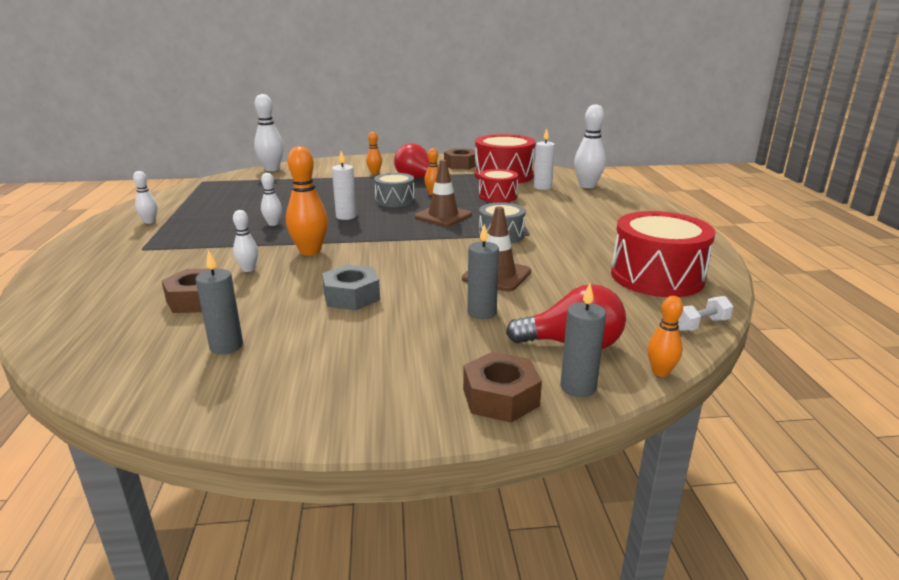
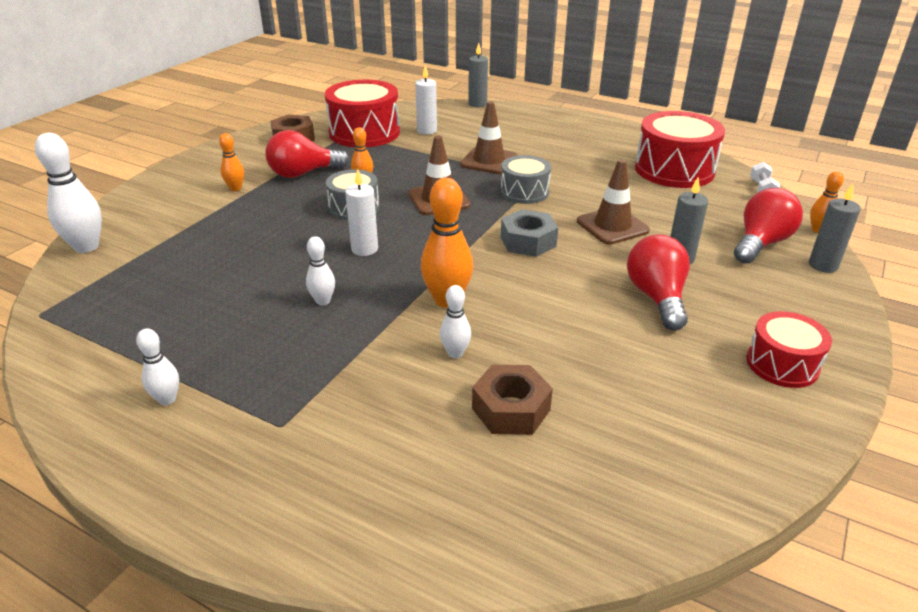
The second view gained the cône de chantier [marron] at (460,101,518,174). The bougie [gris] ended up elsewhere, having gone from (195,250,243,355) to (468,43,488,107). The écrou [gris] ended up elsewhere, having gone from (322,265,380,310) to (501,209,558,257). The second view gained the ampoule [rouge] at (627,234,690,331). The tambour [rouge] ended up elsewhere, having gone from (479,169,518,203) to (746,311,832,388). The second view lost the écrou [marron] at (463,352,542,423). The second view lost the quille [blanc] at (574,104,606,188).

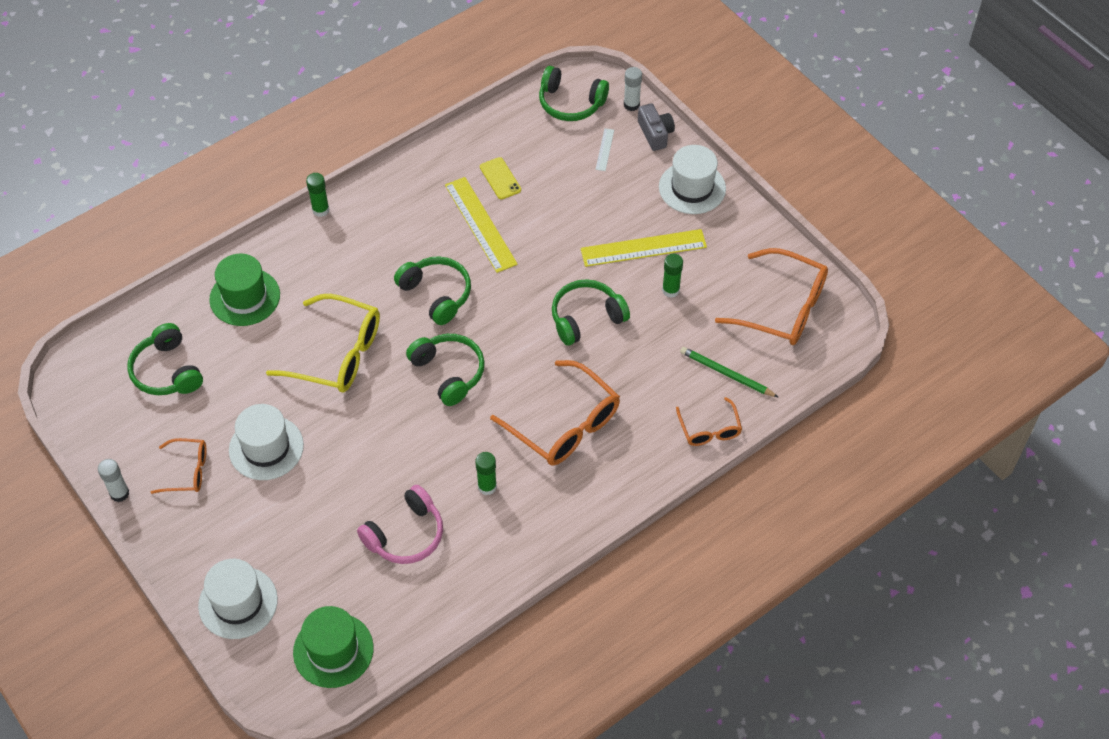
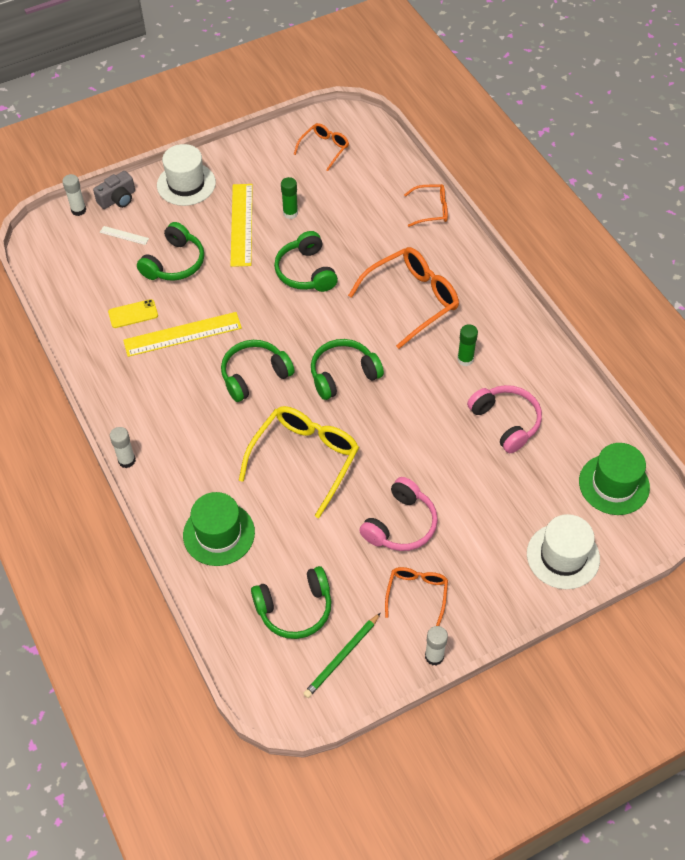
The appareil photo [gris] at (638,103,675,151) ended up facing another way, 150 degrees clockwise from before. What was the bâton de colle [vert] at (306,173,329,217) turned into the bâton de colle [blanc] at (110,427,136,468). The casque audio [vert] ended up elsewhere, having gone from (539,66,609,121) to (137,222,204,281). The size of the lunettes [orange] at (715,248,828,345) changed by a factor of 0.55. The crayon [vert] ended up elsewhere, having gone from (680,347,778,397) to (303,613,381,698). Where the chapeau [blanc] stood at (229,404,304,480), the casque audio [rose] came to stand at (359,477,438,551).

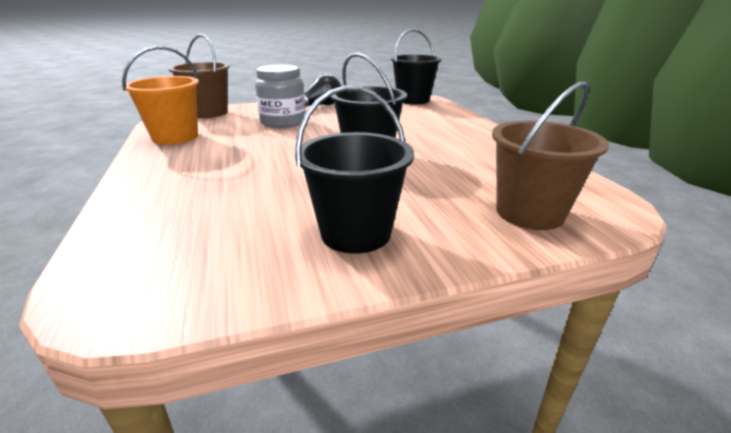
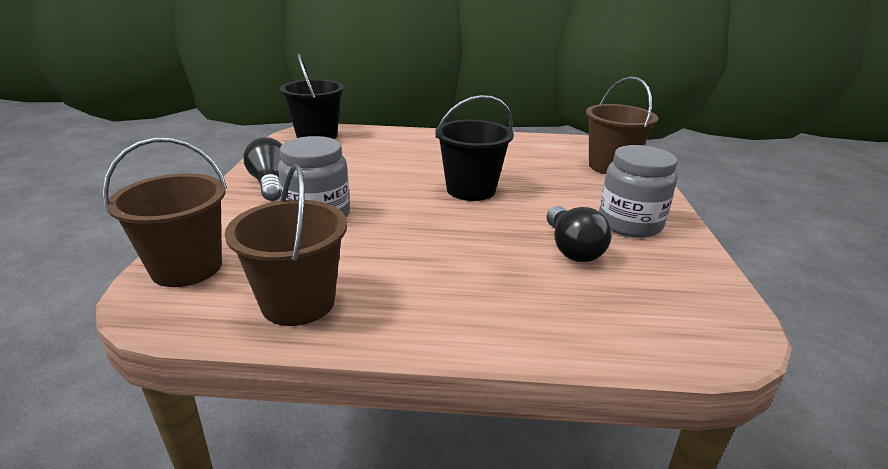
What was the seau [orange] at (122,46,199,145) turned into the seau [marron] at (225,164,347,326). The second view gained the ampoule [noir] at (546,206,612,262). Where the seau [noir] stood at (295,86,414,254), the bocal [gris] came to stand at (599,145,677,238).

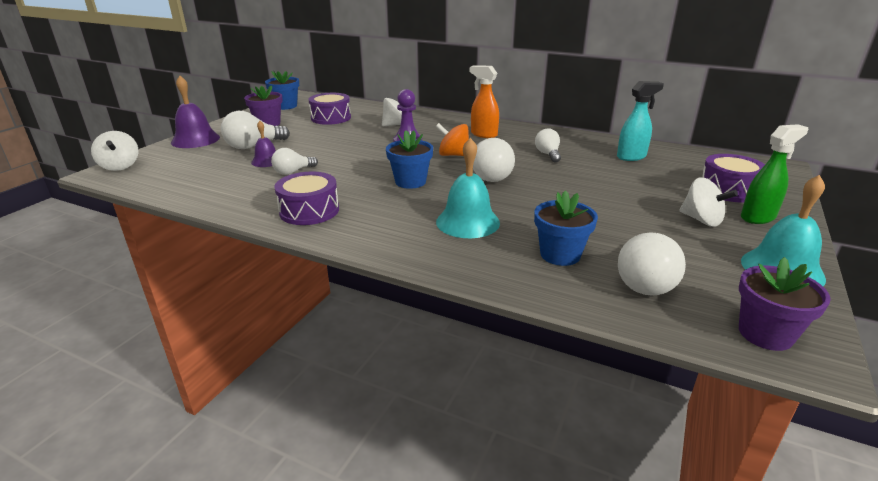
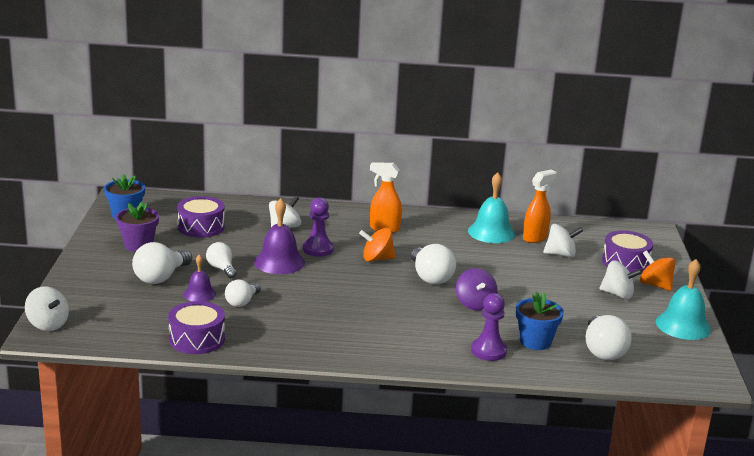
The tambour [violet] ended up elsewhere, having gone from (274,171,339,225) to (168,301,225,354). The ampoule [blanc] ended up elsewhere, having gone from (535,129,561,163) to (206,242,237,278). The cloche [violet] ended up elsewhere, having gone from (171,76,220,148) to (254,198,305,274). The second view gained the toupie [violet] at (456,268,497,311). The cloche [turquoise] ended up elsewhere, having gone from (436,138,500,238) to (468,172,515,243). The second view gained the pion [violet] at (471,293,507,361). What was the vaporisateur [turquoise] at (617,81,664,161) turned into the vaporisateur [orange] at (523,170,557,243). The second view gained the toupie [blanc] at (543,224,583,258). Where the vaporisateur [vert] stood at (741,124,808,224), the toupie [orange] came to stand at (640,250,676,291). The second view lost the pot de fleurs [bleu] at (386,130,433,189). The second view lost the pot de fleurs [violet] at (739,257,831,351).

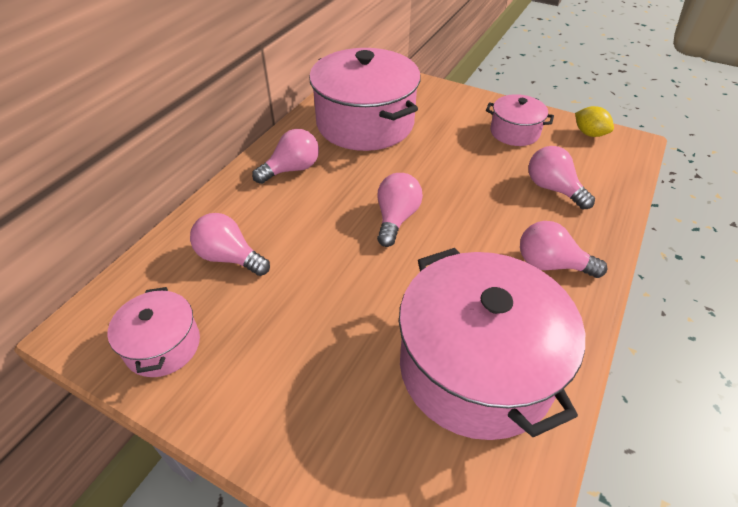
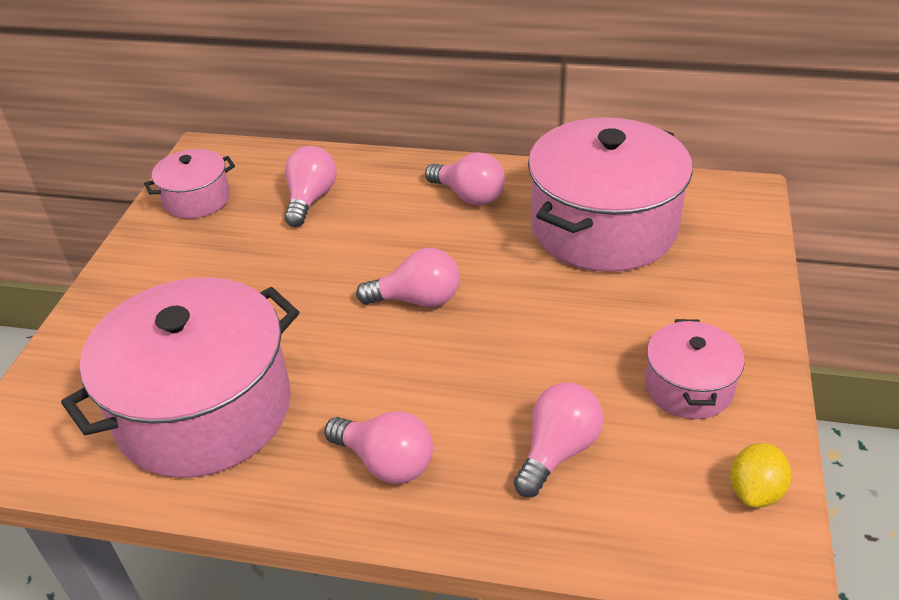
The ampoule [rose] at (520,221,607,278) ended up facing another way, 120 degrees clockwise from before.

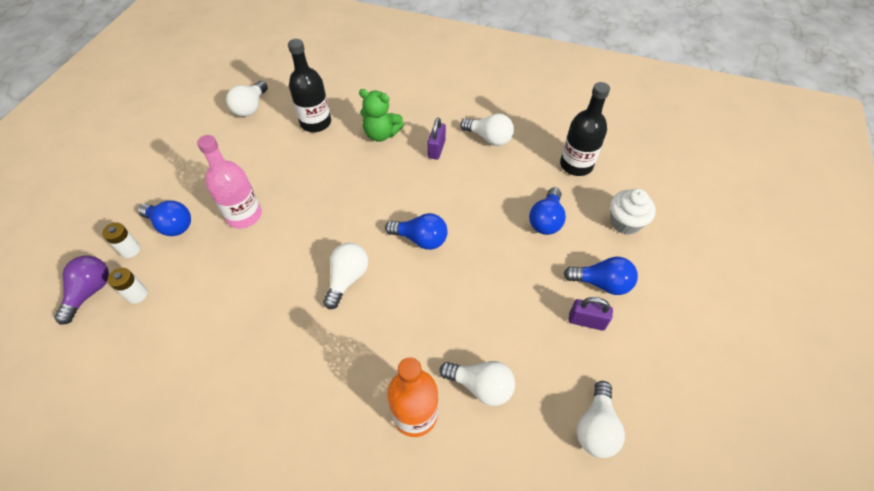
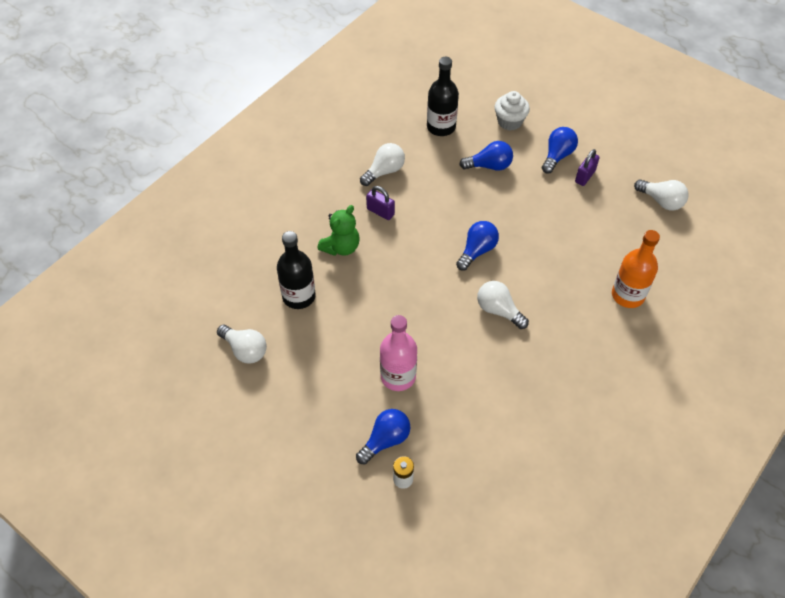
The ampoule [bleu] at (529,187,566,235) ended up facing another way, 45 degrees counterclockwise from before. The second view lost the ampoule [violet] at (54,256,109,325). The second view lost the pile [blanc] at (108,268,148,304). The second view lost the ampoule [blanc] at (440,361,515,406).

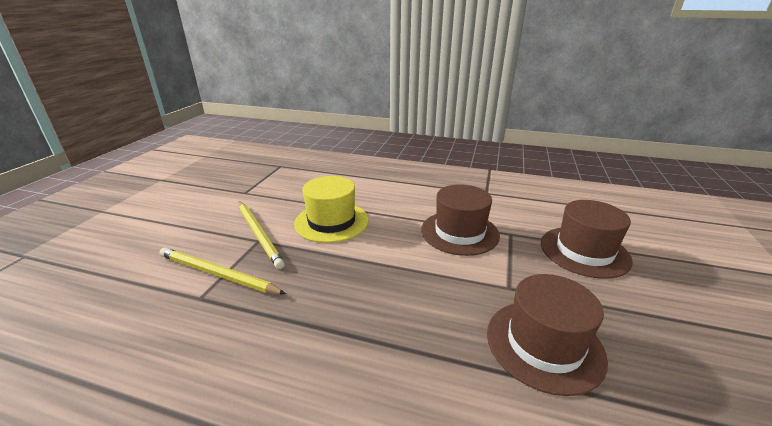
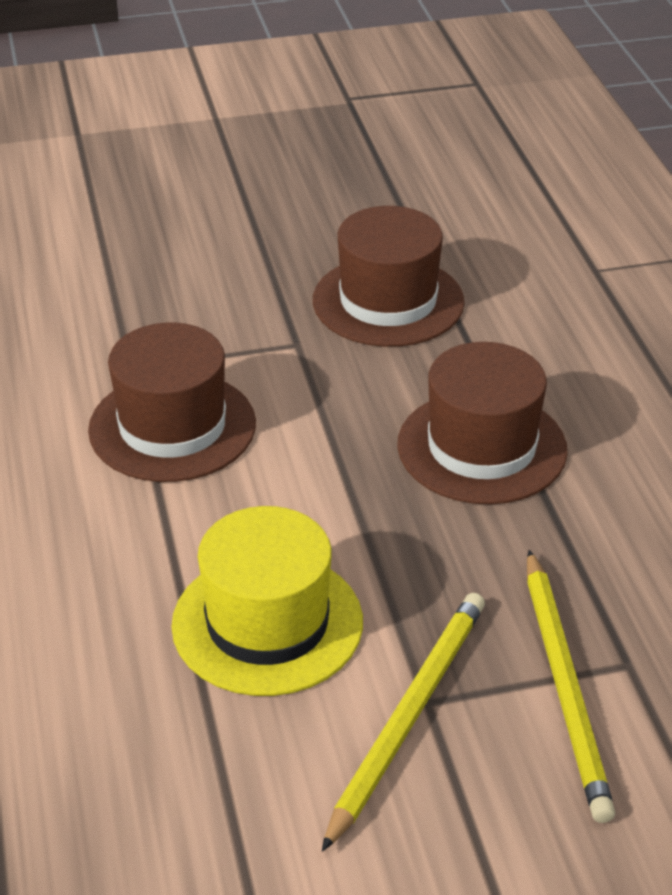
The chapeau [marron] ended up elsewhere, having gone from (541,200,633,279) to (397,342,568,504).

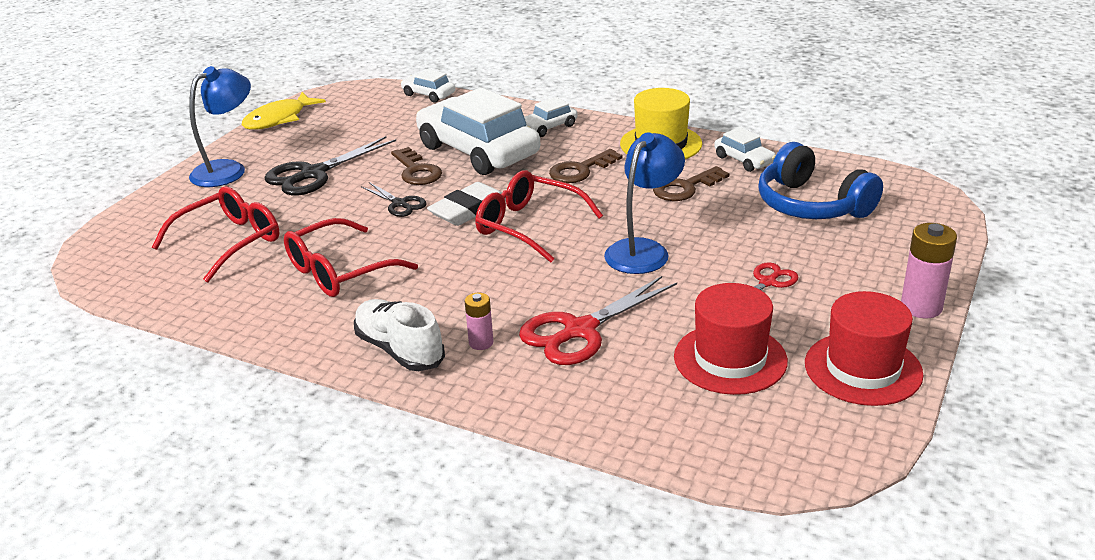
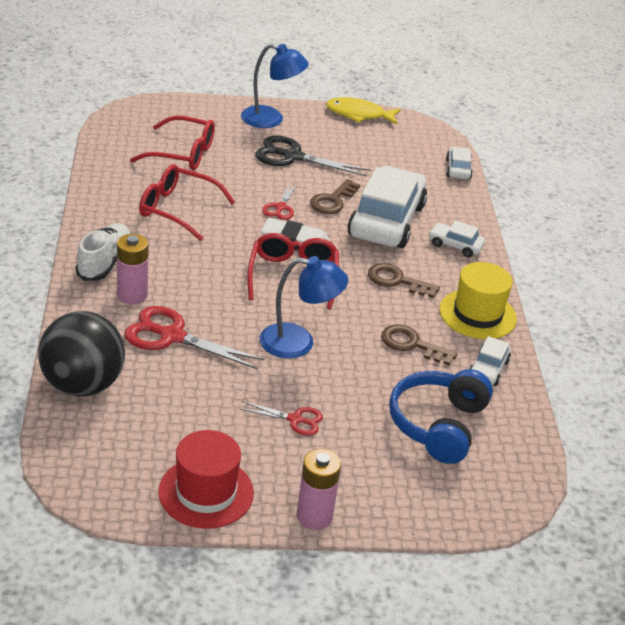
The second view gained the balle [noir] at (38,311,125,397). The size of the pile [rose] at (465,293,493,350) changed by a factor of 1.67. What was the ciseaux [noir] at (361,182,427,217) turned into the ciseaux [rouge] at (262,183,298,220). The second view lost the chapeau [rouge] at (674,283,788,395).

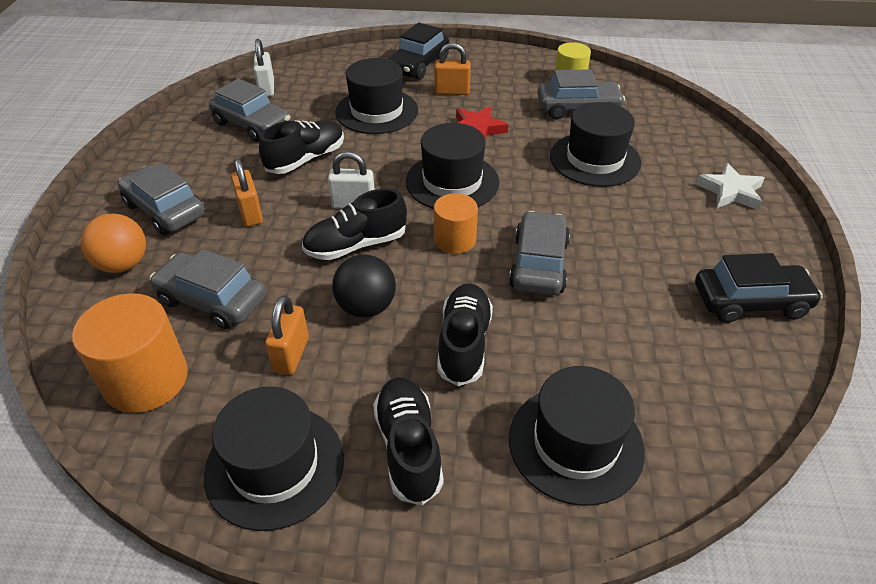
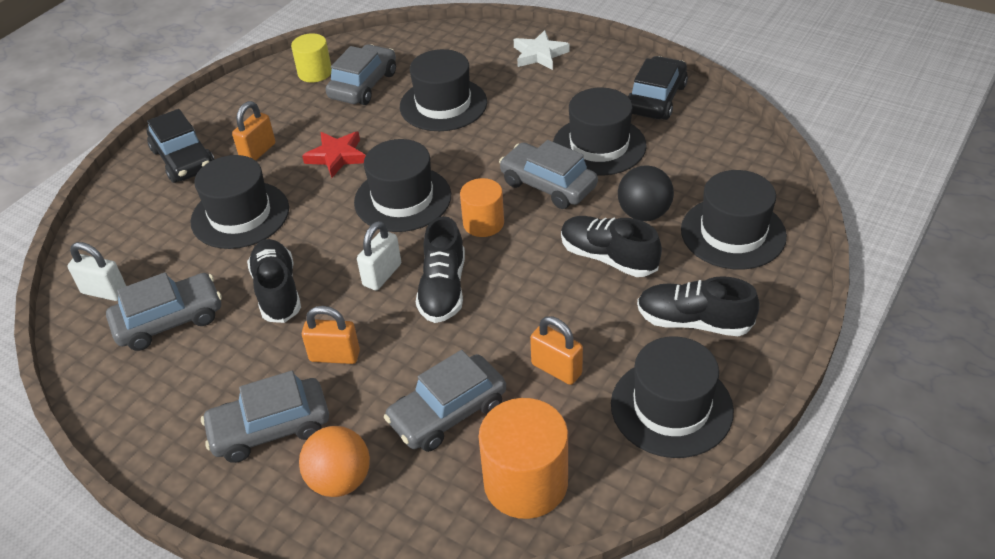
The second view gained the chapeau [noir] at (553,88,647,175). The balle [noir] ended up elsewhere, having gone from (332,254,396,317) to (618,165,674,221).

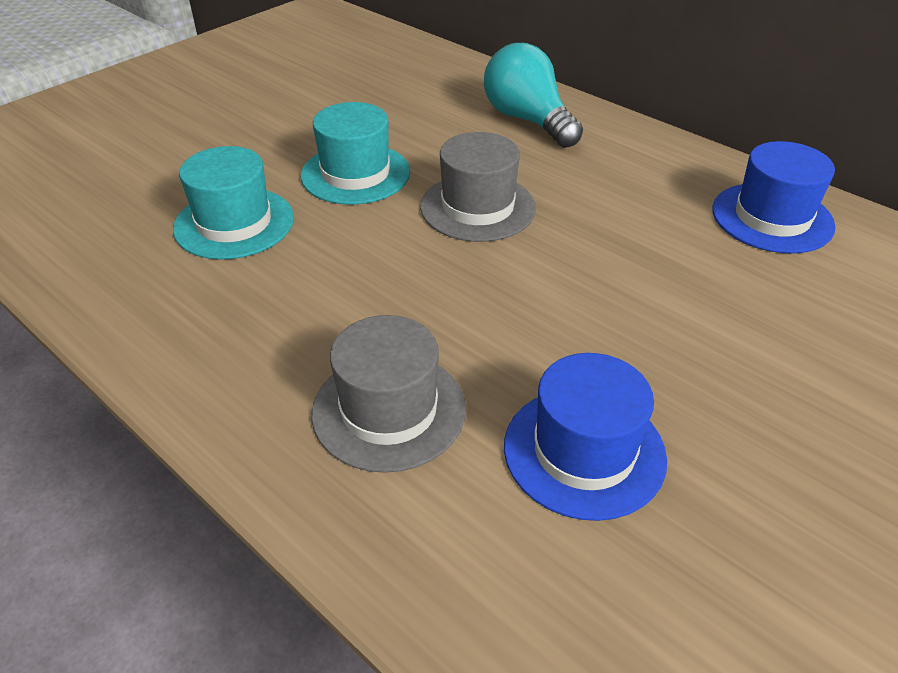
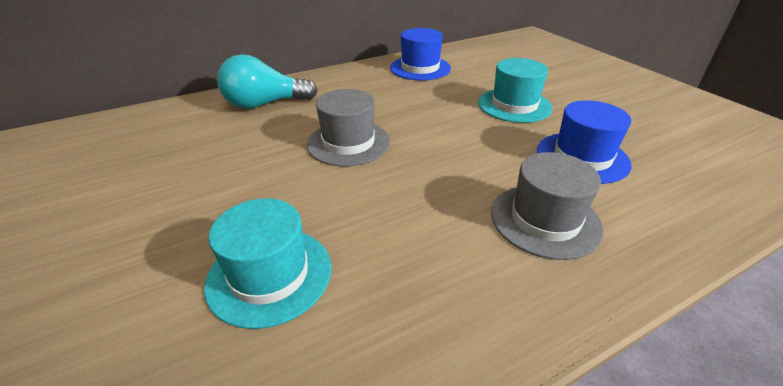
The chapeau [turquoise] ended up elsewhere, having gone from (301,102,410,205) to (478,58,553,123).

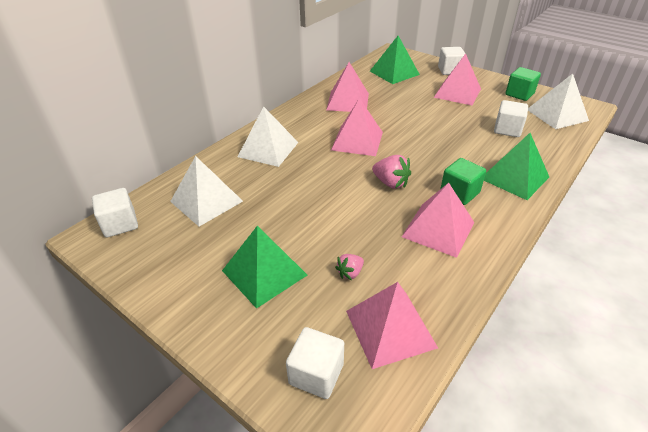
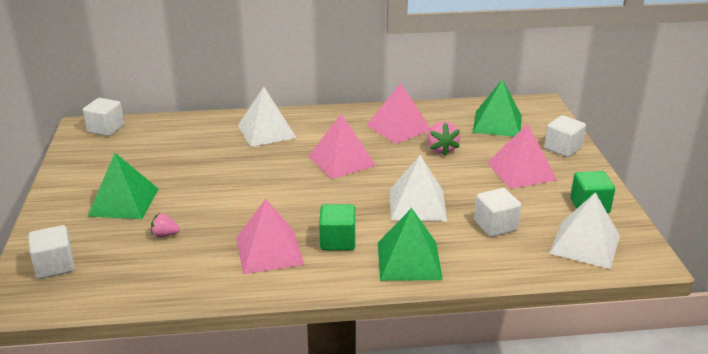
The pyramide [blanc] ended up elsewhere, having gone from (170,156,243,226) to (390,155,447,221). The fraise [rose] ended up elsewhere, having gone from (372,155,411,189) to (427,121,460,156). The second view lost the pyramide [rose] at (346,282,438,369).

